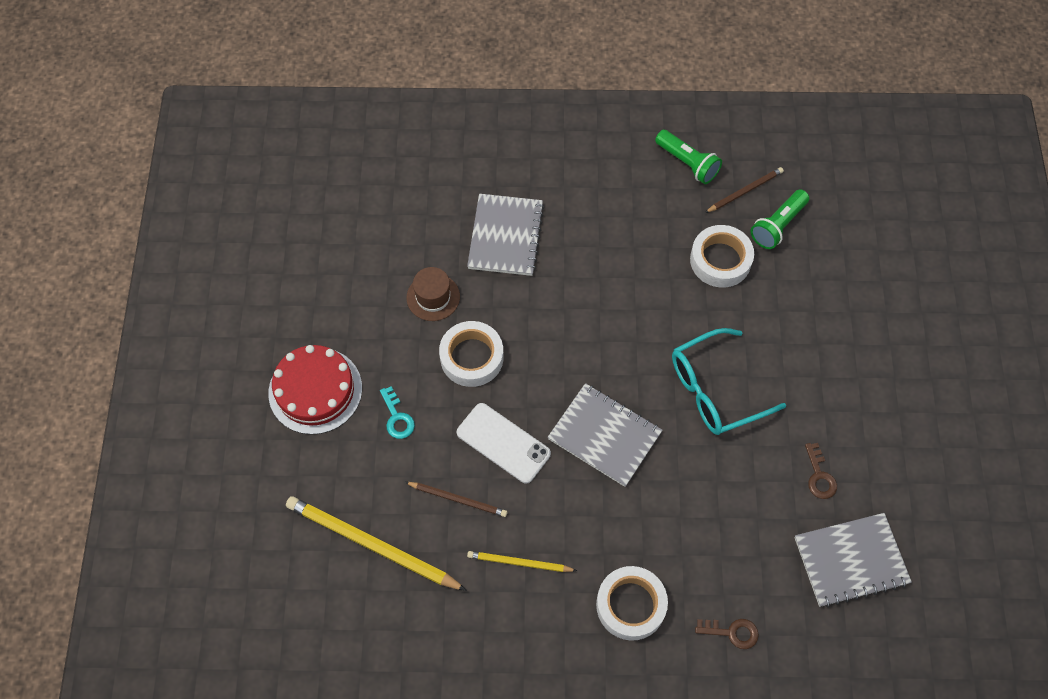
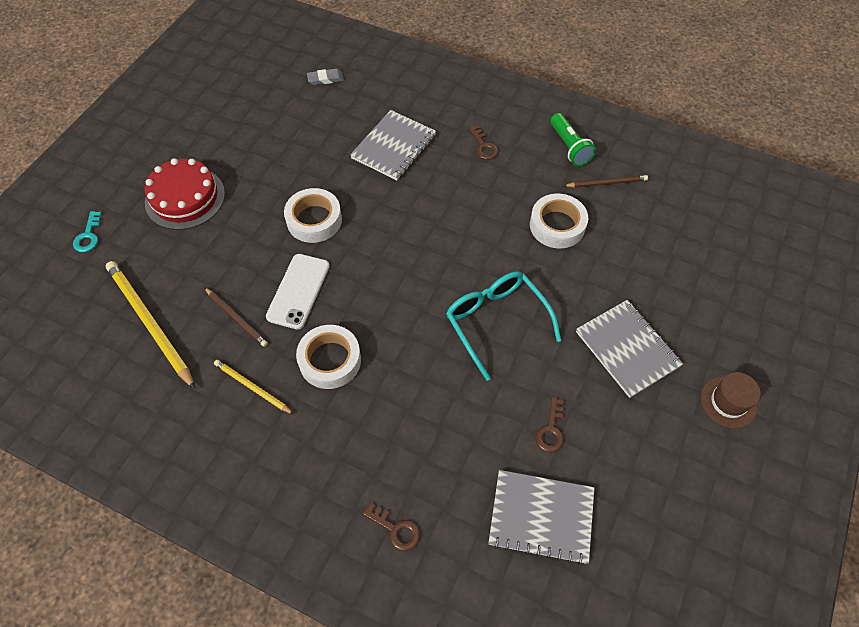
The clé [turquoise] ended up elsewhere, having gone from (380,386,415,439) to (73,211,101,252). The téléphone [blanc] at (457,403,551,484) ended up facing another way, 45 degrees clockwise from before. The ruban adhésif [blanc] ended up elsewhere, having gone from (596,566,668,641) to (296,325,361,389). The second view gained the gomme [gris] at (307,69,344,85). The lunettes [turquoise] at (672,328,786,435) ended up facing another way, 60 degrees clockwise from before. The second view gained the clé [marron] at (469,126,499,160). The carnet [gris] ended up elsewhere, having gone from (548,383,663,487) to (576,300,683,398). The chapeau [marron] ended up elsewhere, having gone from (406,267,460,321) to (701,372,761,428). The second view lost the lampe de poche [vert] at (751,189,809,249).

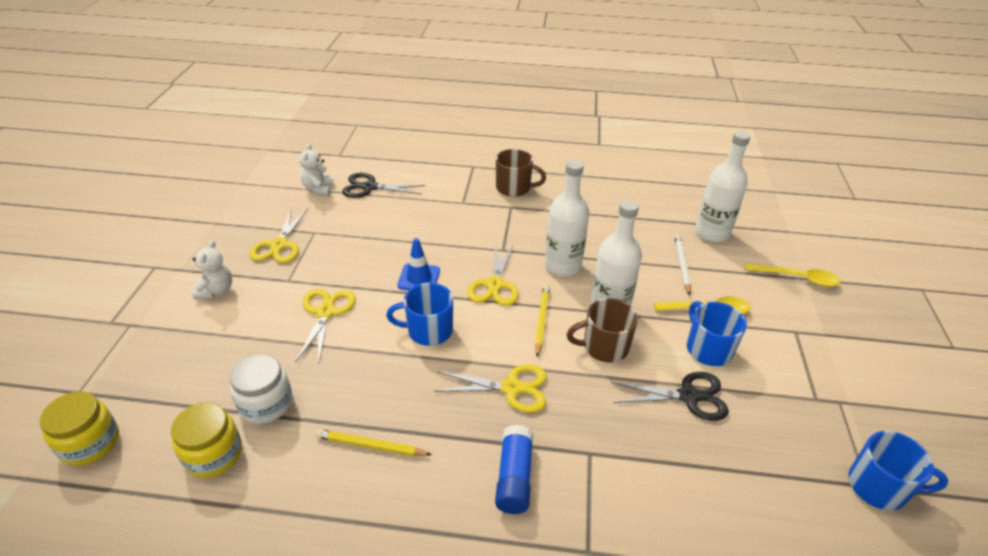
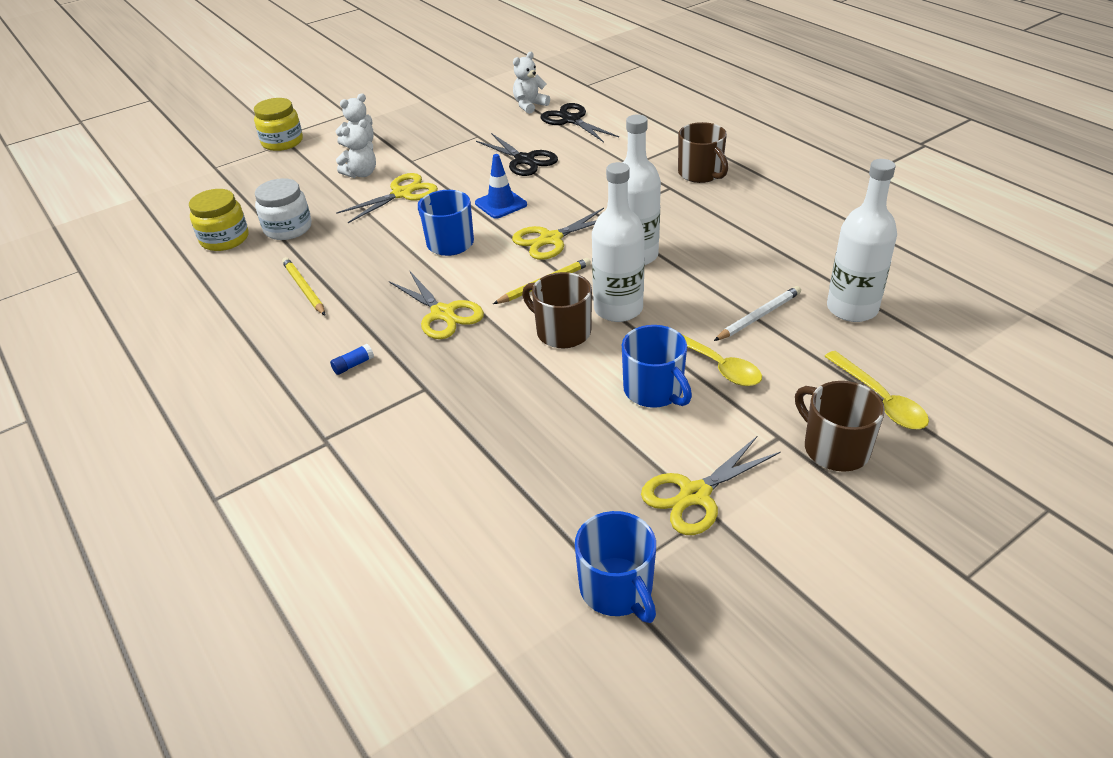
The bocal [jaune] ended up elsewhere, having gone from (39,391,119,466) to (254,98,303,151). The size of the bâton de colle [bleu] at (495,424,534,514) changed by a factor of 0.49. The second view gained the ours en peluche [blanc] at (336,119,376,178). The ciseaux [noir] ended up elsewhere, having gone from (611,372,729,421) to (476,133,558,176). The tasse [bleu] at (687,301,747,366) ended up facing another way, 120 degrees clockwise from before. The ciseaux [jaune] ended up elsewhere, having gone from (249,209,308,263) to (641,436,781,535). The second view gained the tasse [marron] at (795,381,885,472).

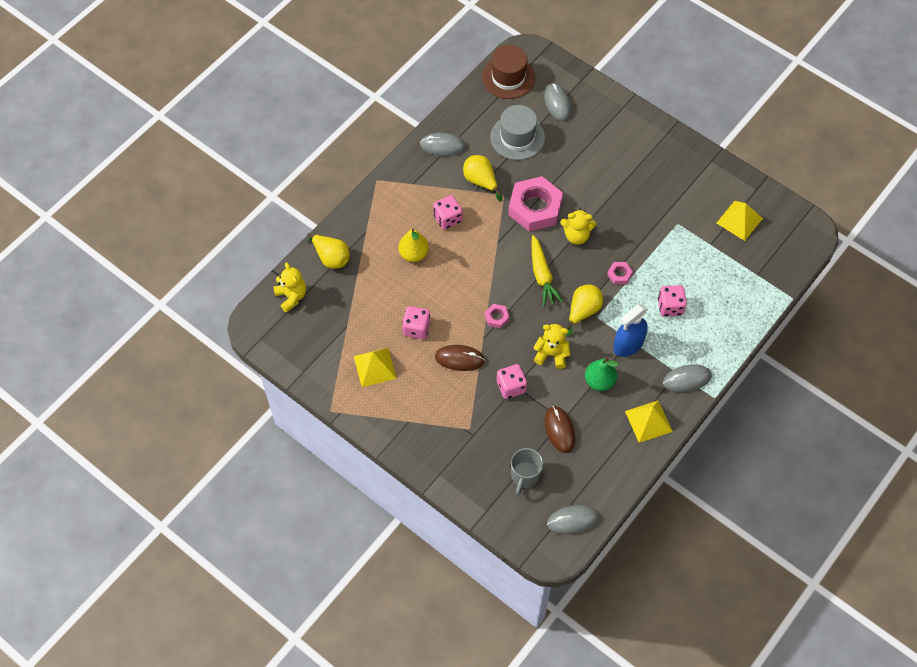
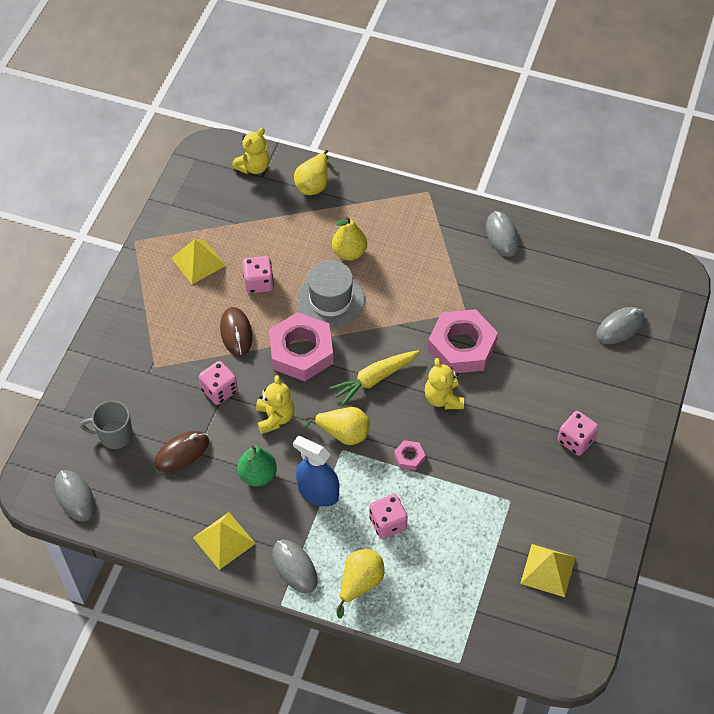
The size of the écrou [rose] at (485,304,509,328) changed by a factor of 2.33. The chapeau [gris] ended up elsewhere, having gone from (490,105,545,160) to (297,260,365,328). The poire [jaune] ended up elsewhere, having gone from (463,155,502,201) to (336,549,385,618). The dé [rose] ended up elsewhere, having gone from (433,195,462,230) to (558,411,599,456). The second view lost the chapeau [marron] at (482,45,535,99).

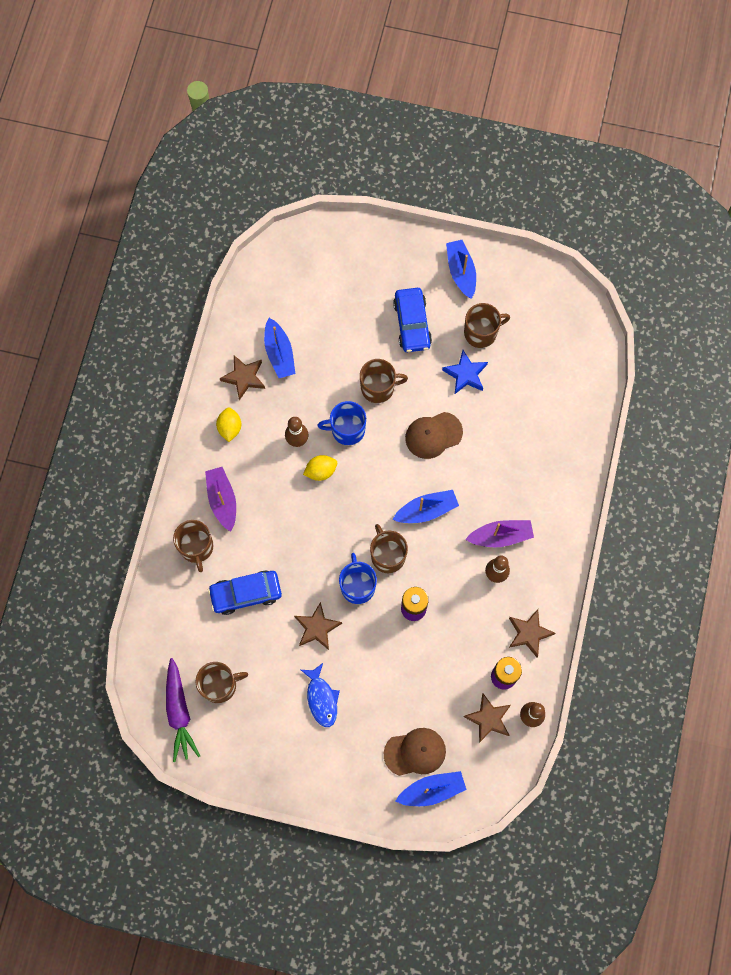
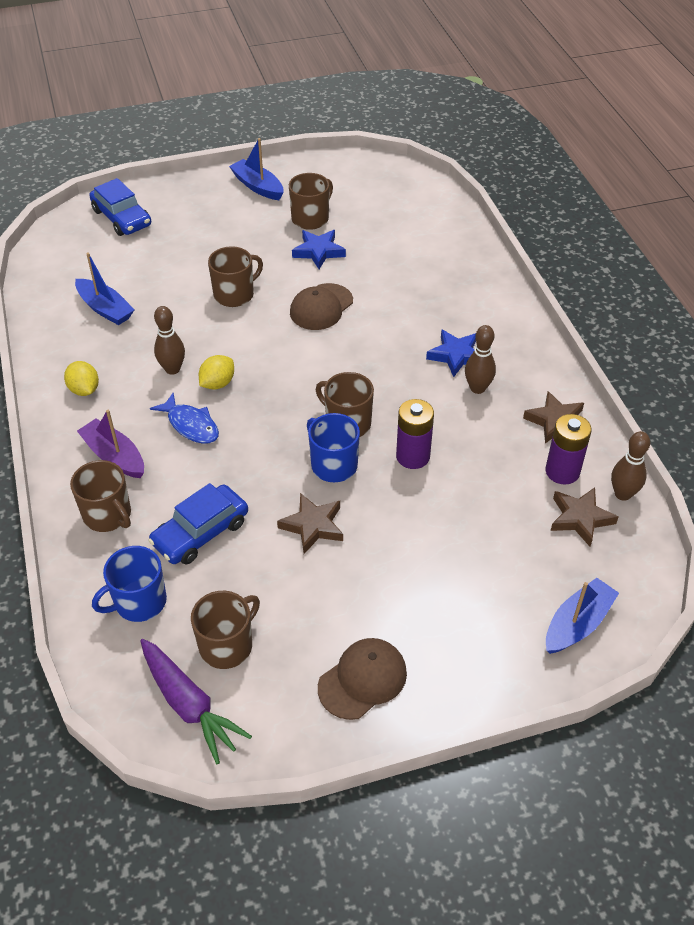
The voiture [bleu] ended up elsewhere, having gone from (393,288,432,352) to (89,178,151,236). The tasse [bleu] ended up elsewhere, having gone from (317,401,366,445) to (92,546,167,622). The poisson [bleu] ended up elsewhere, having gone from (301,663,340,727) to (150,393,219,444). The casquette [marron] ended up elsewhere, having gone from (384,728,446,776) to (318,638,407,720). Where the bateau [violet] stood at (465,520,534,547), the étoile [bleu] came to stand at (426,329,476,377). The second view lost the étoile [marron] at (220,355,265,400). The second view lost the bateau [bleu] at (392,490,459,523).

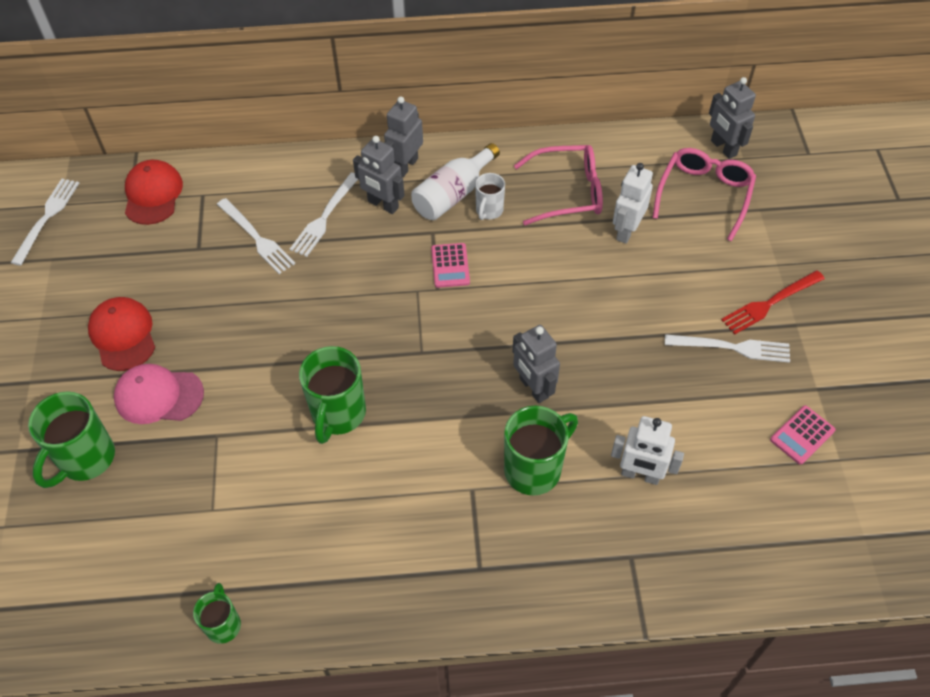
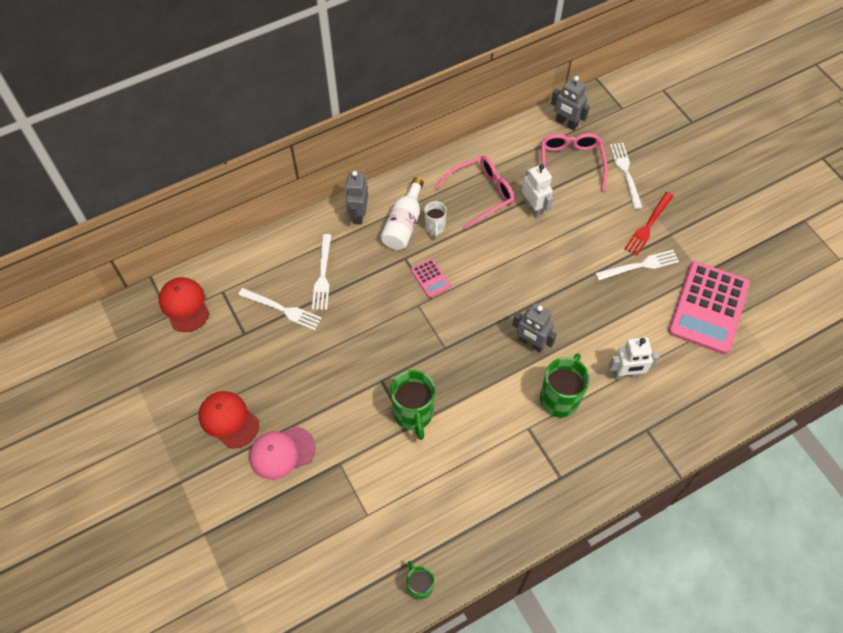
The robot [blanc] at (613,163,653,244) ended up facing another way, 150 degrees clockwise from before. The fourchette [blanc] ended up elsewhere, having gone from (11,179,79,266) to (610,143,643,209). The size of the calculatrice [rose] at (770,405,835,465) changed by a factor of 2.30. The second view lost the tasse [vert] at (28,391,115,488). The second view lost the robot [gris] at (353,136,405,214).

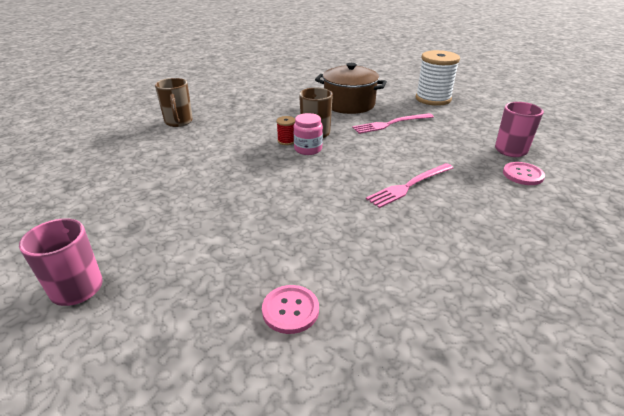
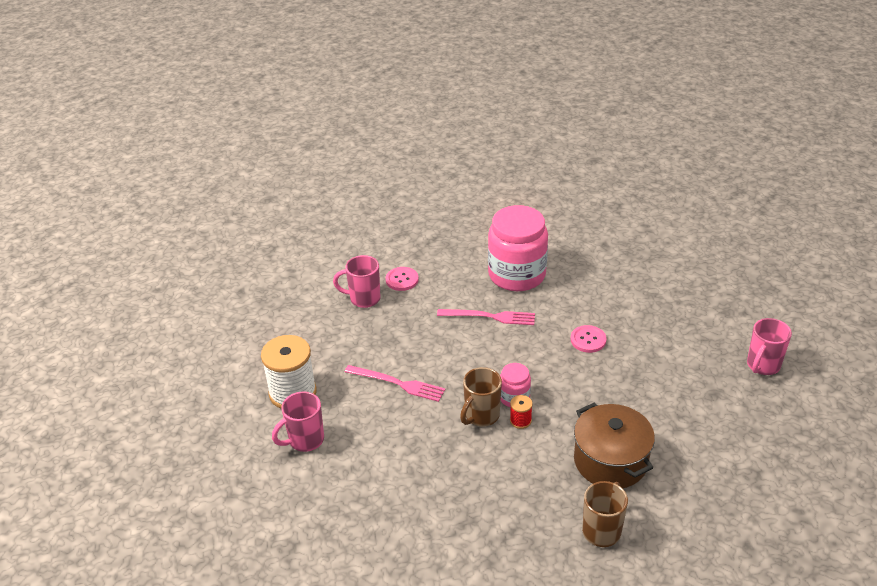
The second view gained the tasse [rose] at (272,391,324,452). The second view gained the bocal [rose] at (488,205,548,291). The bouton [rose] ended up elsewhere, having gone from (262,285,319,334) to (571,325,607,353). The marmite [marron] ended up elsewhere, having gone from (315,63,387,114) to (574,403,655,488).

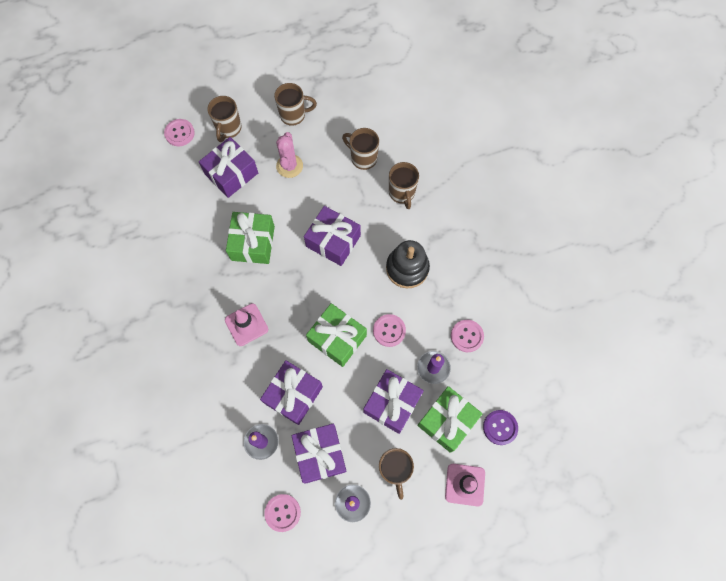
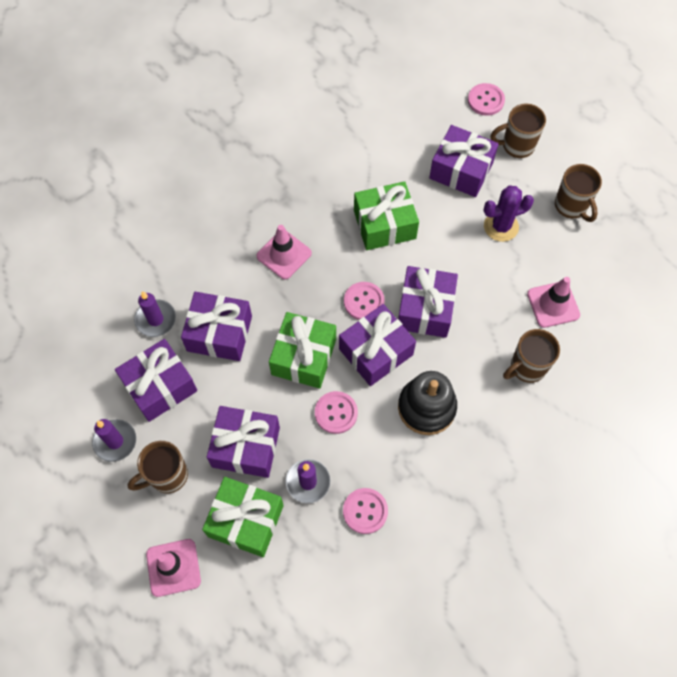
The second view gained the cadeau [violet] at (339,304,416,386). The bouton [rose] ended up elsewhere, having gone from (264,494,301,532) to (344,282,385,320). What was the cactus [rose] at (276,132,303,178) turned into the cactus [violet] at (483,186,534,242). Where the tasse [marron] stood at (342,128,379,170), the cône de chantier [rose] came to stand at (527,277,580,328). The second view lost the bouton [violet] at (483,410,518,445).

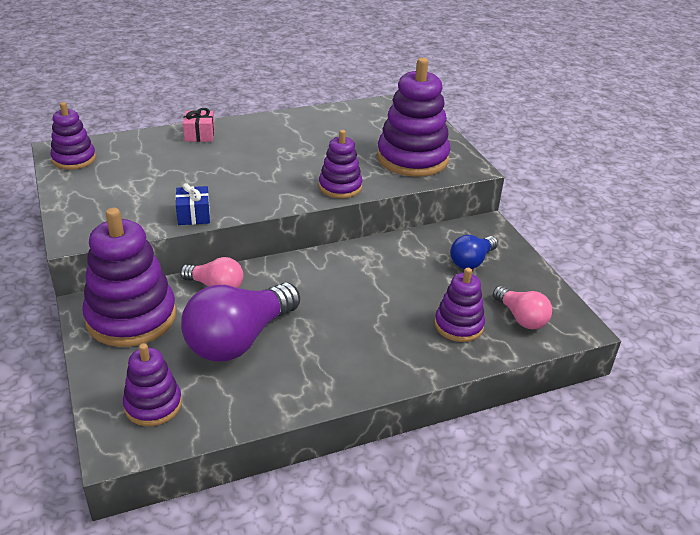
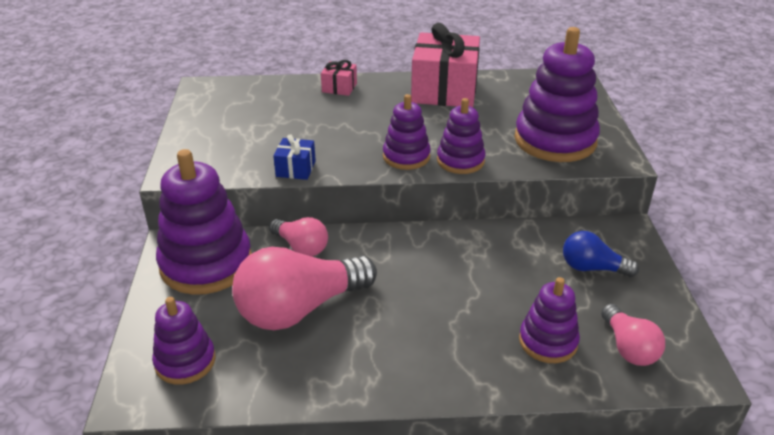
What was the ampoule [violet] at (181,282,300,361) turned into the ampoule [rose] at (232,247,377,330). The jouet à empiler [violet] ended up elsewhere, having gone from (51,102,96,170) to (383,94,431,170). The second view gained the cadeau [rose] at (411,23,480,107). The ampoule [bleu] at (451,235,498,269) ended up facing another way, 45 degrees clockwise from before.

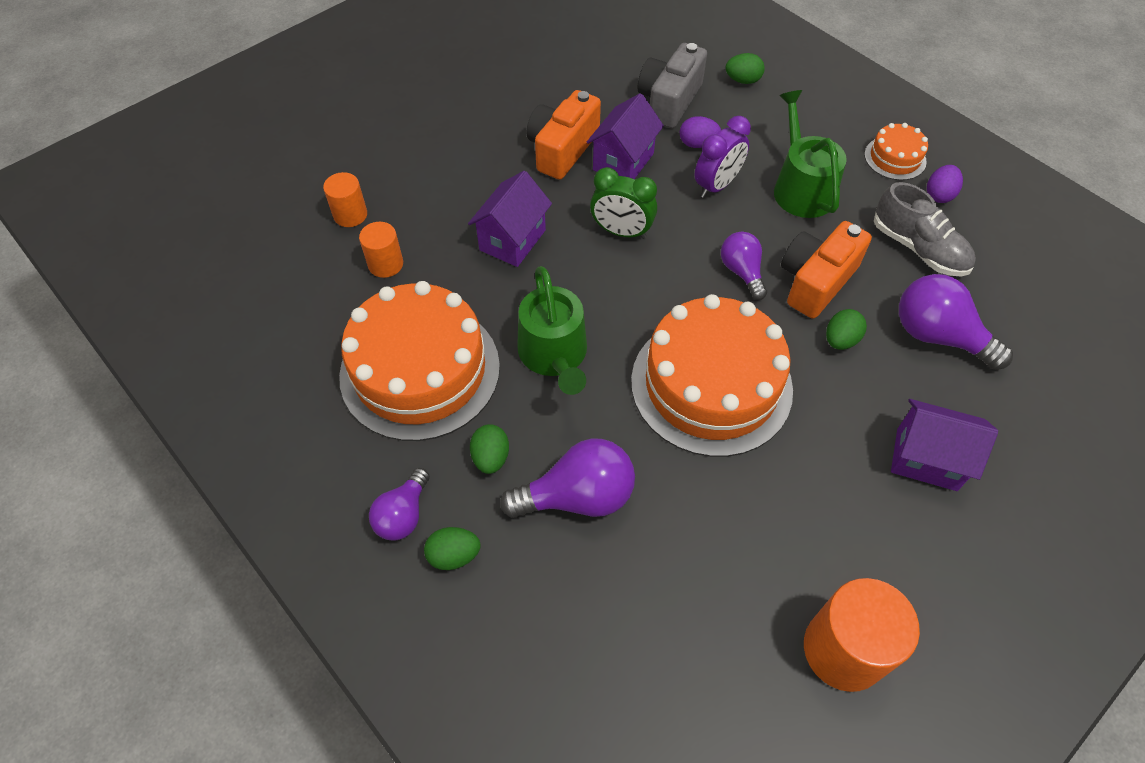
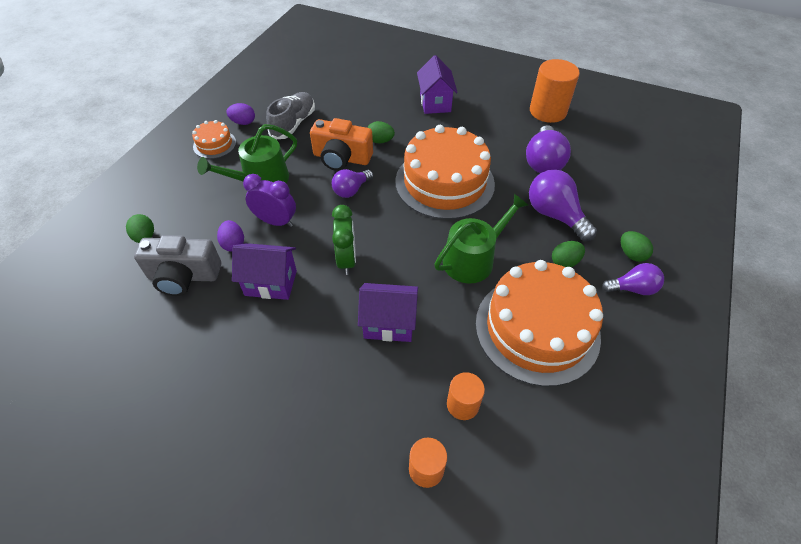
The ampoule [violet] ended up elsewhere, having gone from (899,274,1013,370) to (526,125,571,173). The second view lost the appareil photo [orange] at (527,90,601,180).

